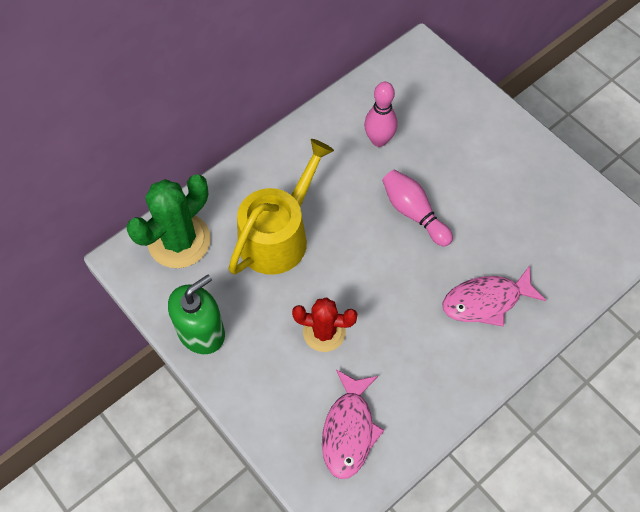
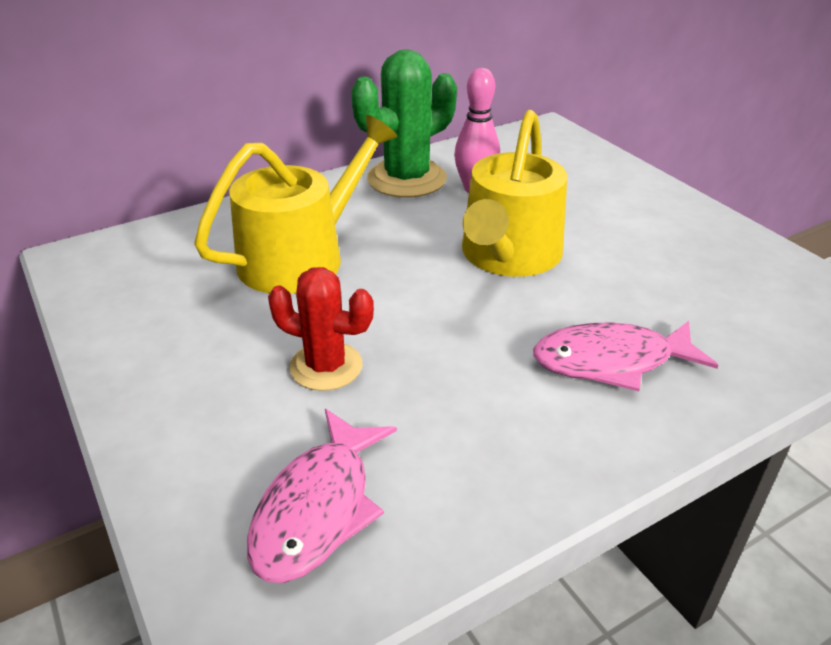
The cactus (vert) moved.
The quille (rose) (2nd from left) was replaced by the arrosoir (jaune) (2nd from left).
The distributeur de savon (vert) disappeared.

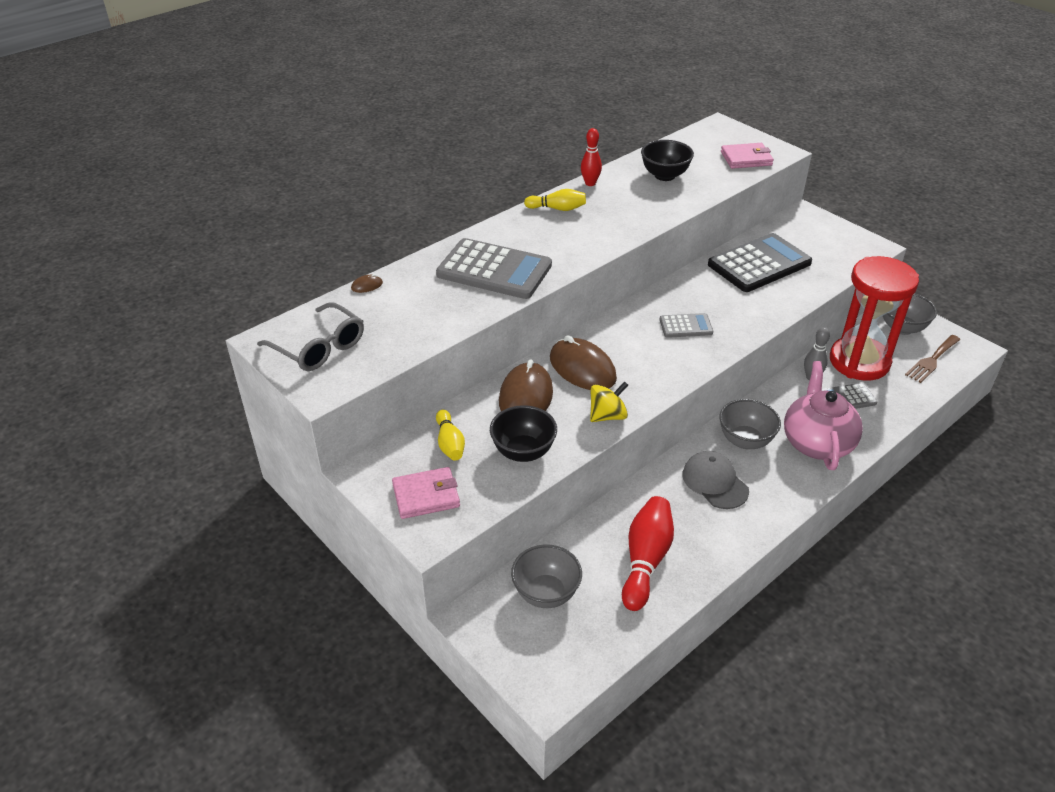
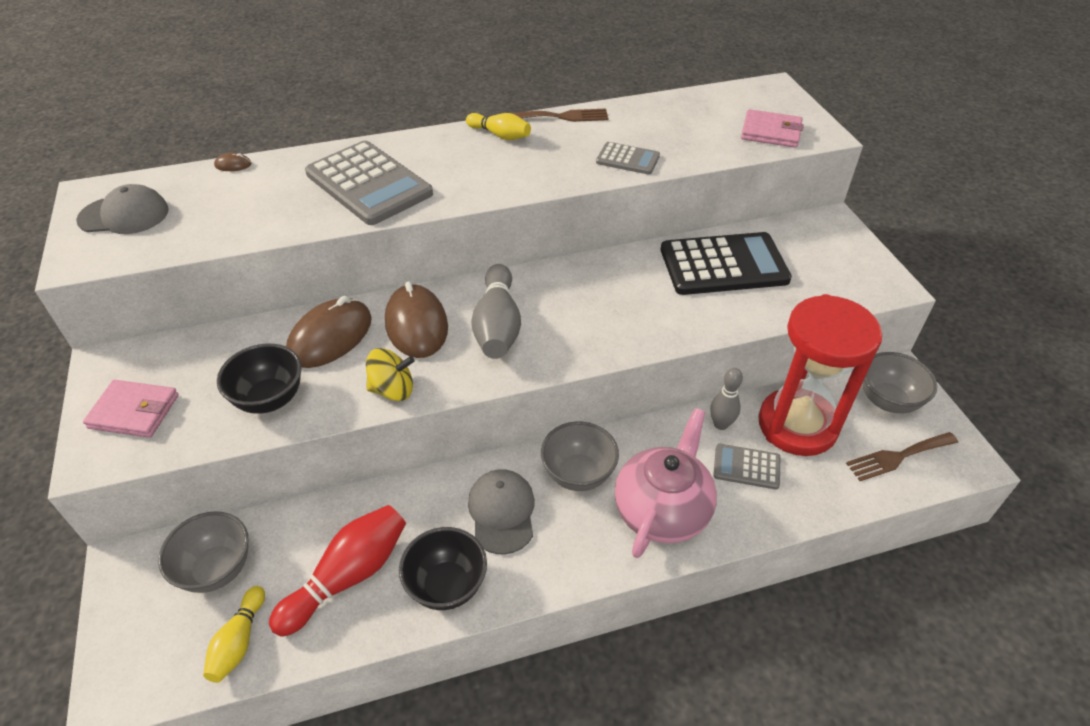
The lunettes (gris) was replaced by the casquette (gris) (1st from left).
The quille (jaune) (1st from left) moved.
The bol (noir) (2nd from left) moved.
The quille (gris) (1st from left) appeared.
The quille (rouge) (1st from left) was replaced by the fourchette (marron) (1st from left).
The calculatrice (gris) (2nd from left) moved.

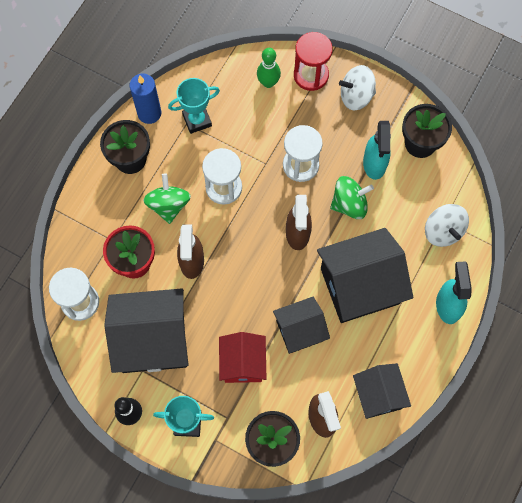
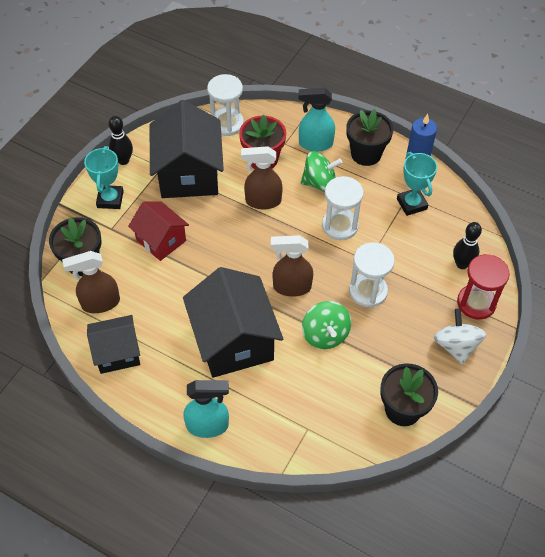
The maison (rouge) turned 45 degrees clockwise.
The vaporisateur (turquoise) (1st from left in the first image) moved.
The quille (vert) became the quille (noir) (2nd from left).
The maison (noir) (2nd from left) disappeared.
The toupie (blanc) (2nd from left) disappeared.

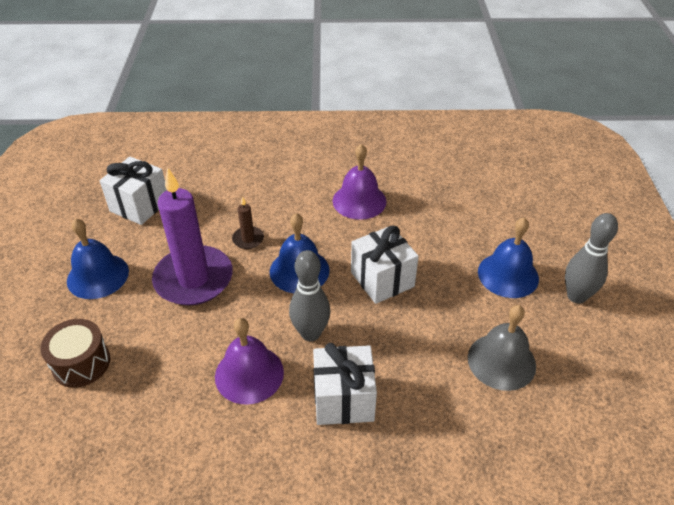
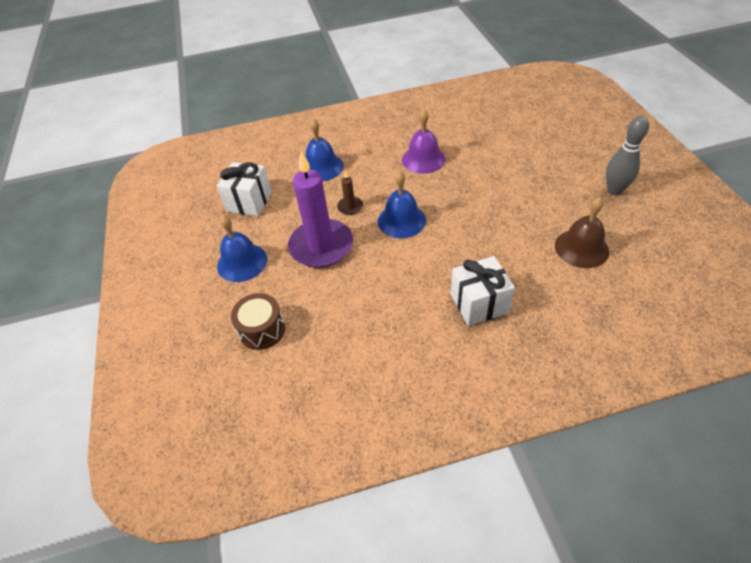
The cloche (bleu) (3rd from left in the first image) moved.
The cloche (gris) became the cloche (marron).
The cloche (violet) (1st from left) disappeared.
The quille (gris) (1st from left) disappeared.
The cadeau (blanc) (3rd from left) disappeared.

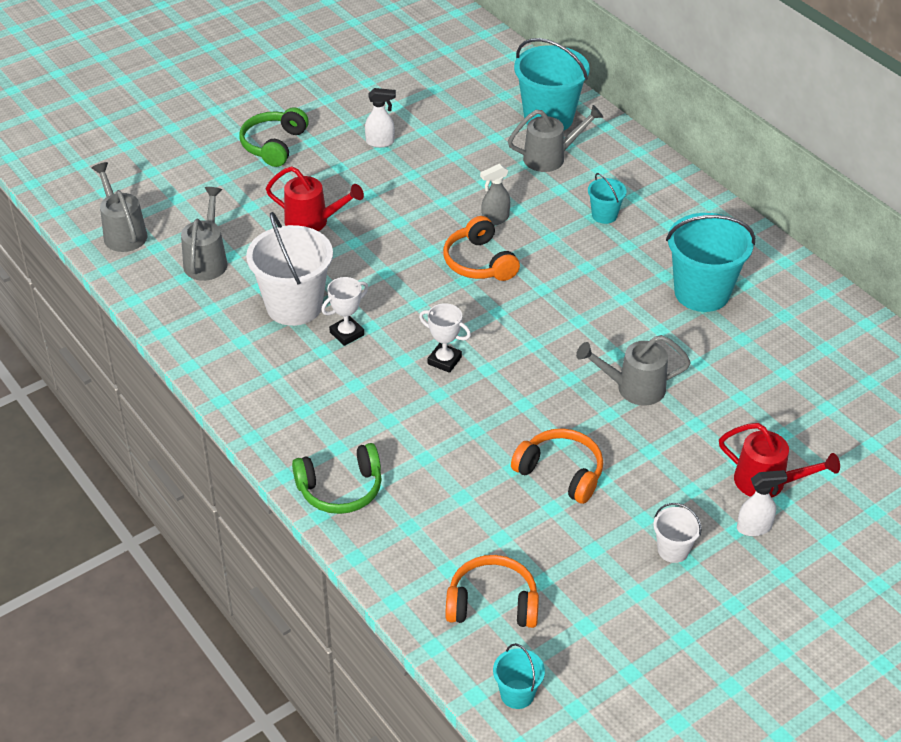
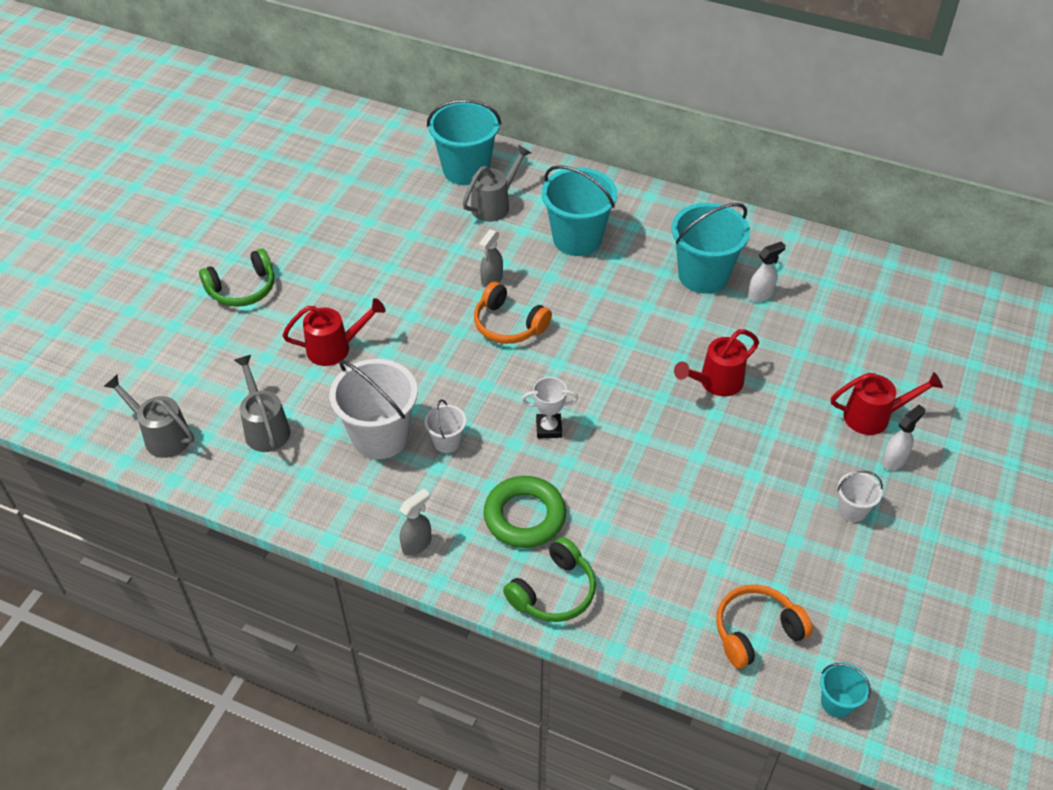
The casque audio (vert) (1st from left) turned 105 degrees counterclockwise.
The vaporisateur (gris) (1st from left) appeared.
The trophée (blanc) (1st from left) was replaced by the seau (blanc) (2nd from left).
The anneau (vert) appeared.
The seau (turquoise) (3rd from left in the first image) changed to 2.06 times the size.
The arrosoir (gris) (4th from left) became the arrosoir (rouge) (2nd from left).
The vaporisateur (blanc) (1st from left) moved.
The casque audio (orange) (3rd from left) disappeared.

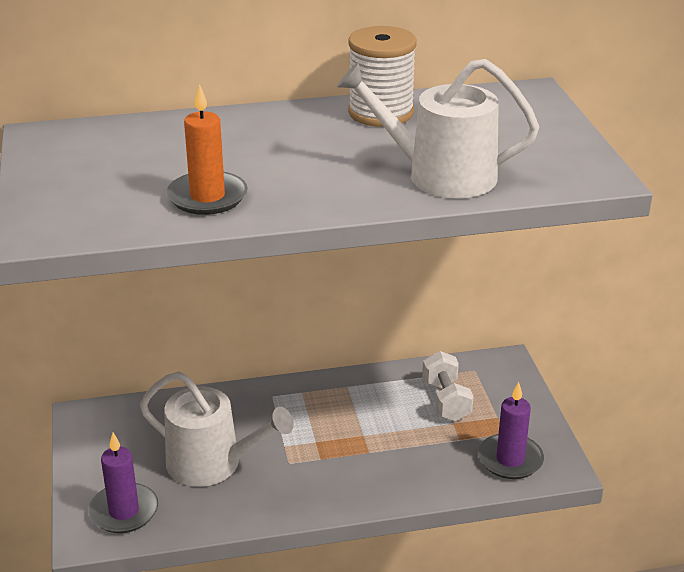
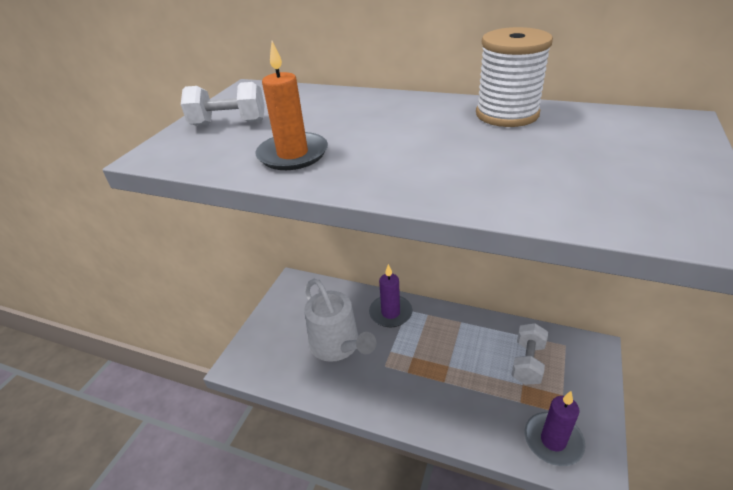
The haltère (blanc) (1st from left) appeared.
The bougie (violet) (1st from left) moved.
The arrosoir (blanc) (2nd from left) disappeared.

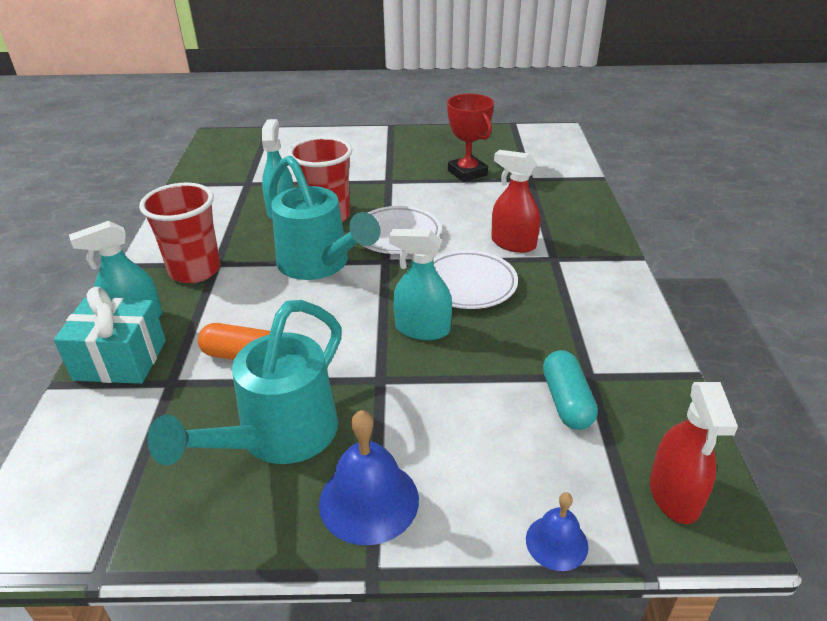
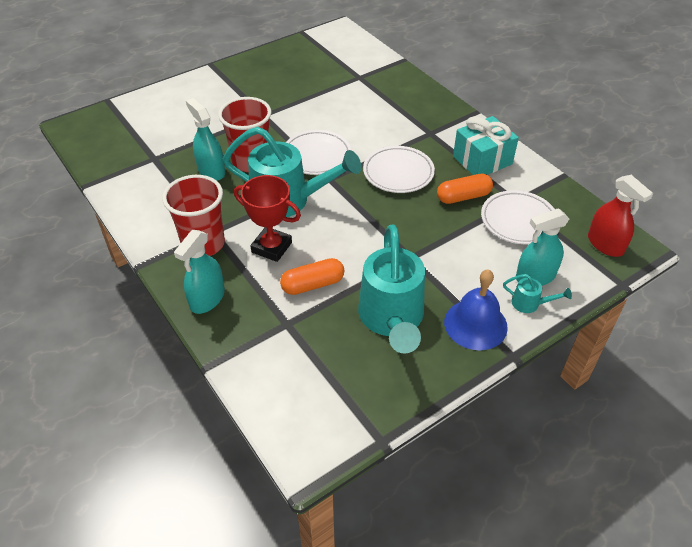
The trophée (rouge) moved.
The gélule (orange) (2nd from left) appeared.
The cadeau (turquoise) moved.
The gélule (turquoise) was replaced by the assiette (blanc) (3rd from left).
The arrosoir (turquoise) (3rd from left) appeared.
The vaporisateur (turquoise) (3rd from left) moved.
The vaporisateur (rouge) (1st from left) disappeared.
The cloche (bleu) (2nd from left) disappeared.

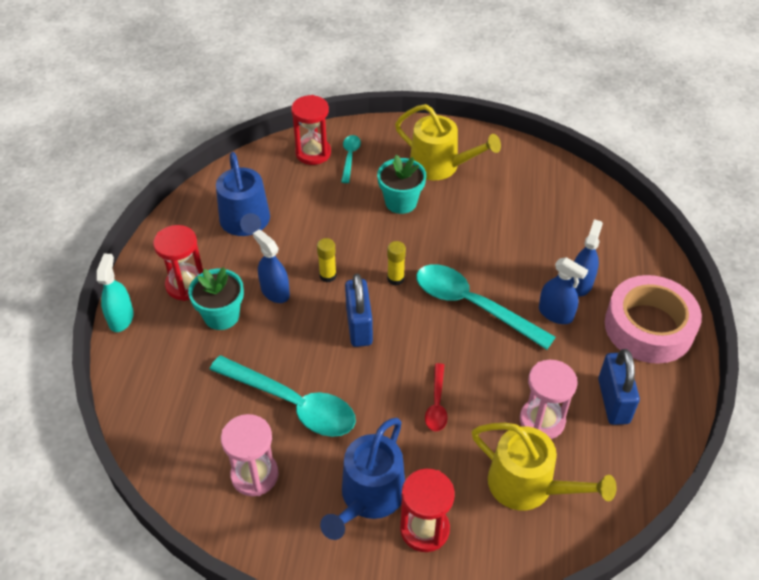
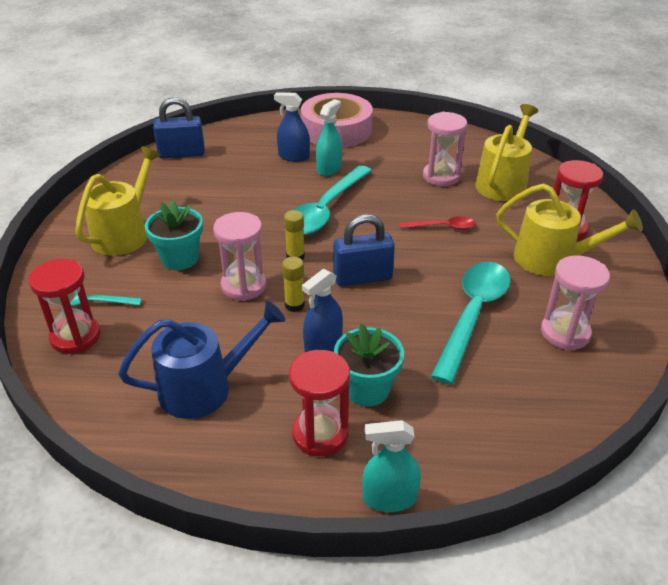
The cadenas (bleu) (2nd from left in the first image) moved.
The sablier (rose) (1st from left) appeared.
The vaporisateur (bleu) (2nd from left) became the vaporisateur (turquoise) (1st from left).
The arrosoir (bleu) (2nd from left) became the arrosoir (jaune) (3rd from left).

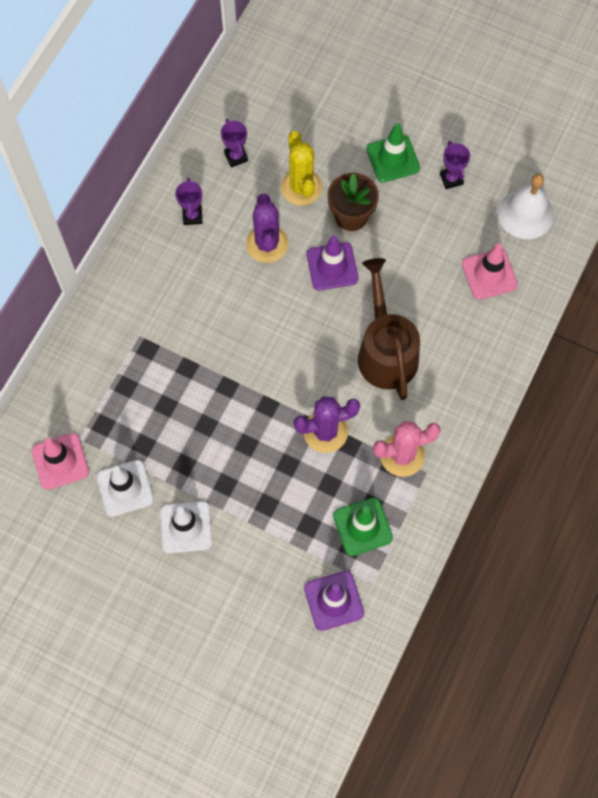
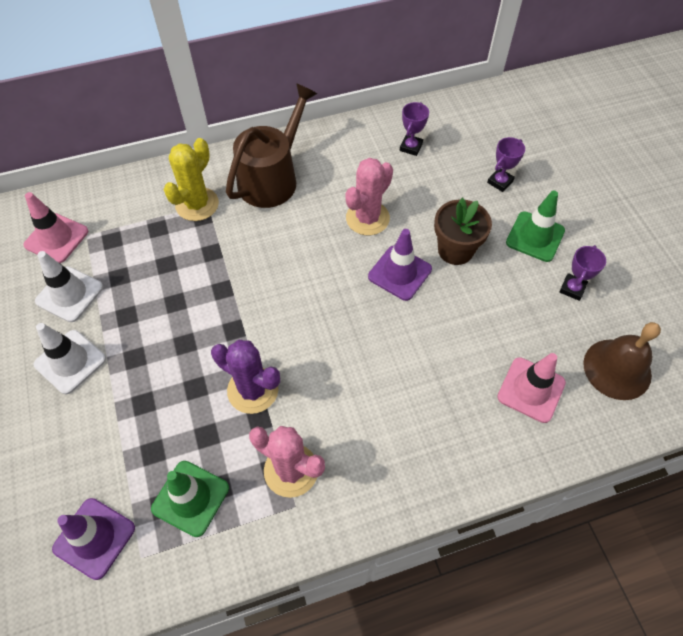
The cactus (jaune) moved.
The arrosoir (marron) moved.
The cactus (violet) (1st from left) became the cactus (rose) (2nd from left).
The trophée (violet) (1st from left in the first image) moved.
The cloche (blanc) became the cloche (marron).

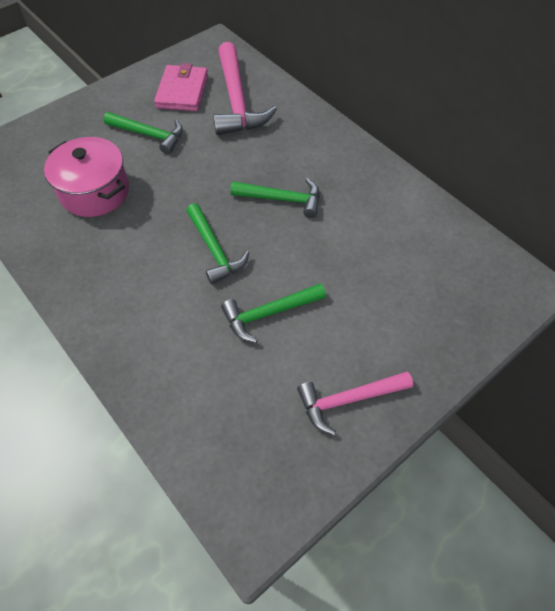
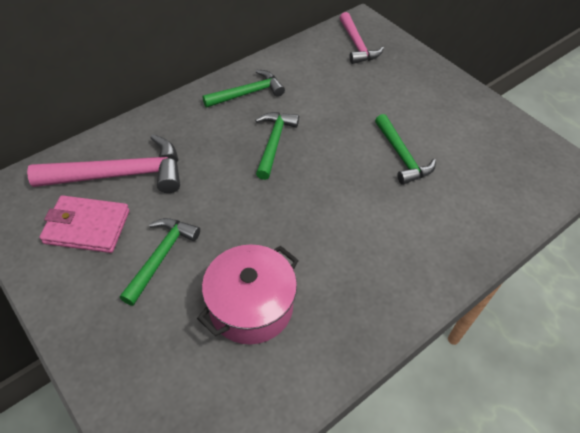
The marteau (vert) (2nd from left) moved.
The marteau (rose) (2nd from left) moved.

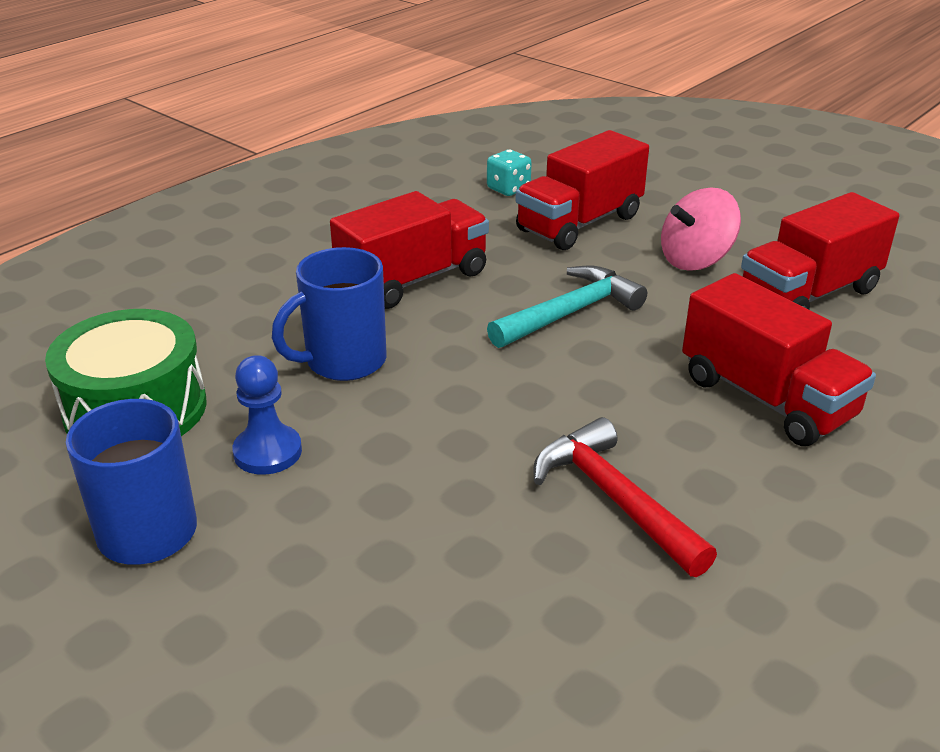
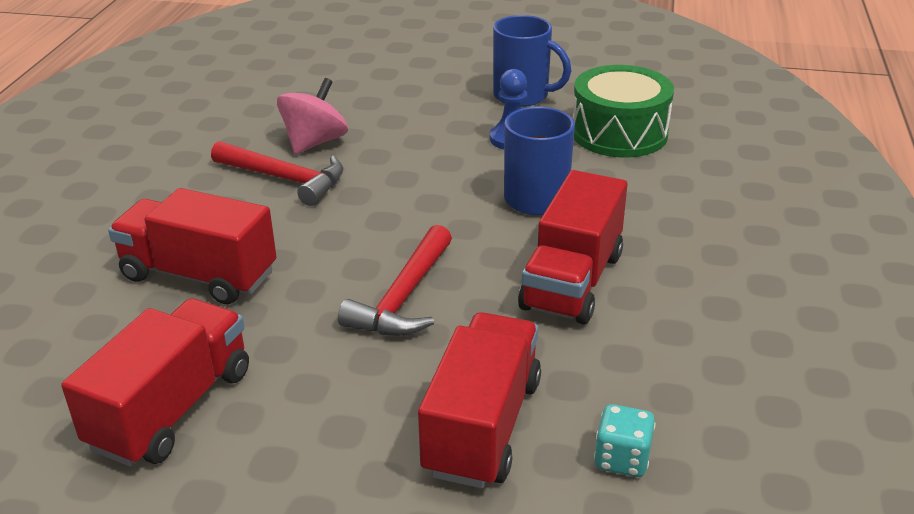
The toupie (rose) moved.
The marteau (turquoise) became the marteau (rouge) (2nd from left).

